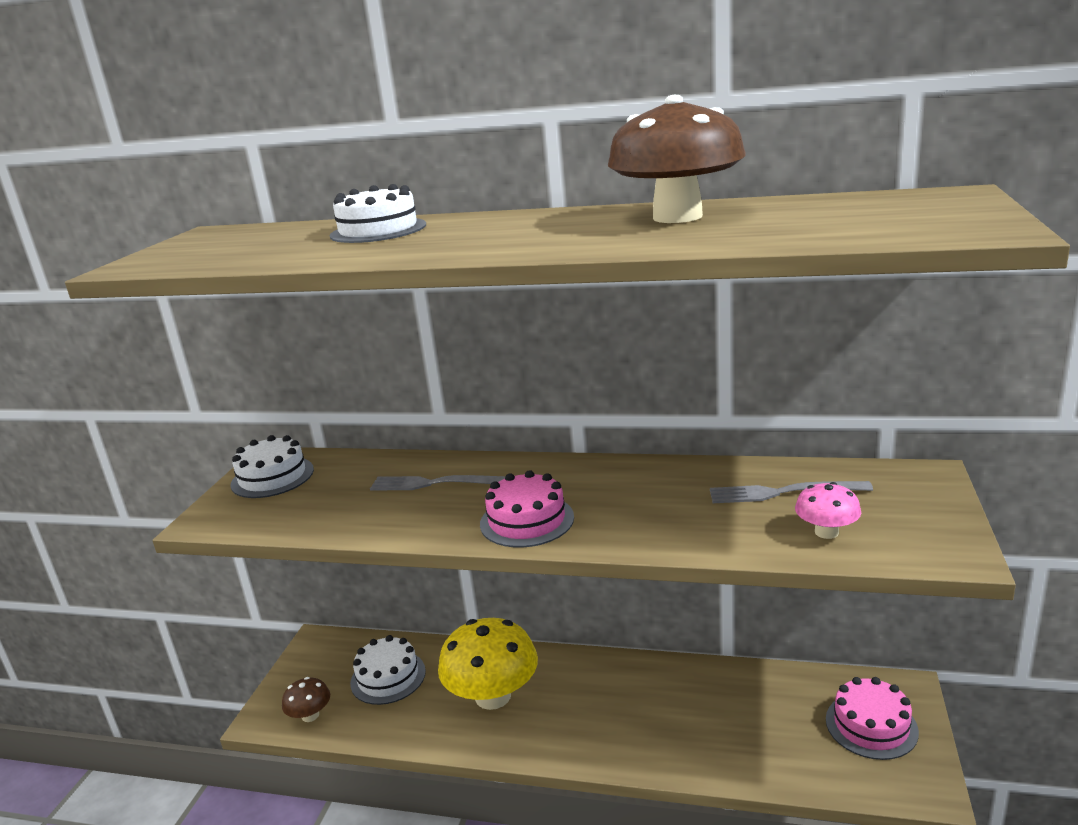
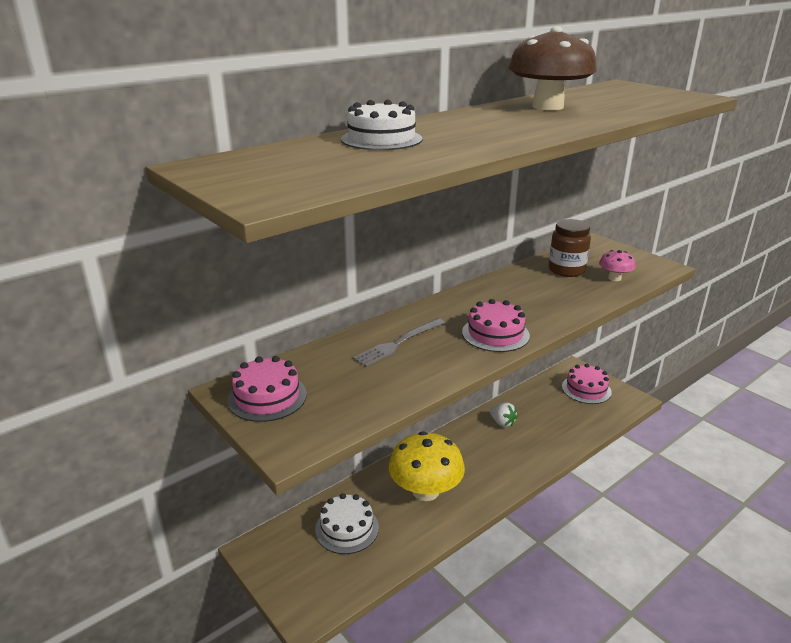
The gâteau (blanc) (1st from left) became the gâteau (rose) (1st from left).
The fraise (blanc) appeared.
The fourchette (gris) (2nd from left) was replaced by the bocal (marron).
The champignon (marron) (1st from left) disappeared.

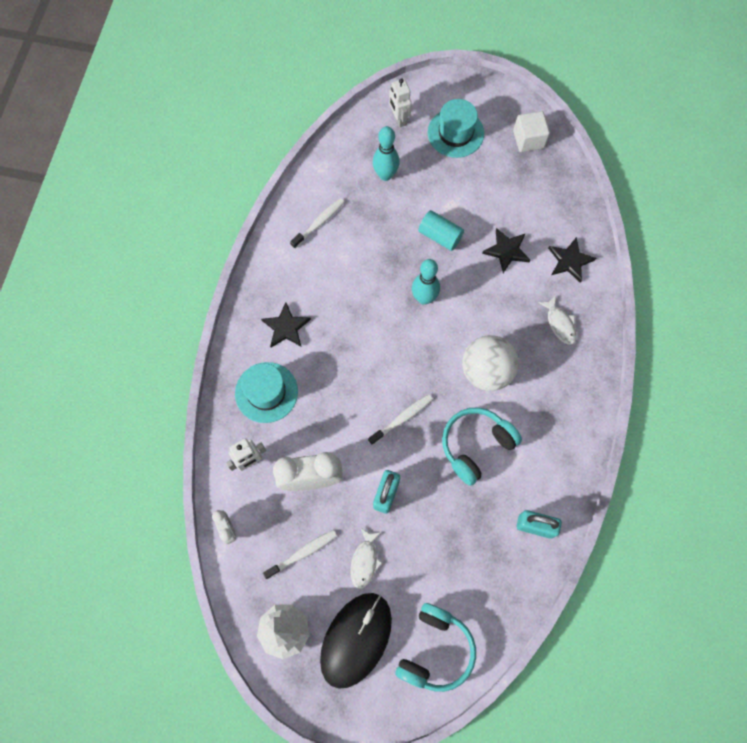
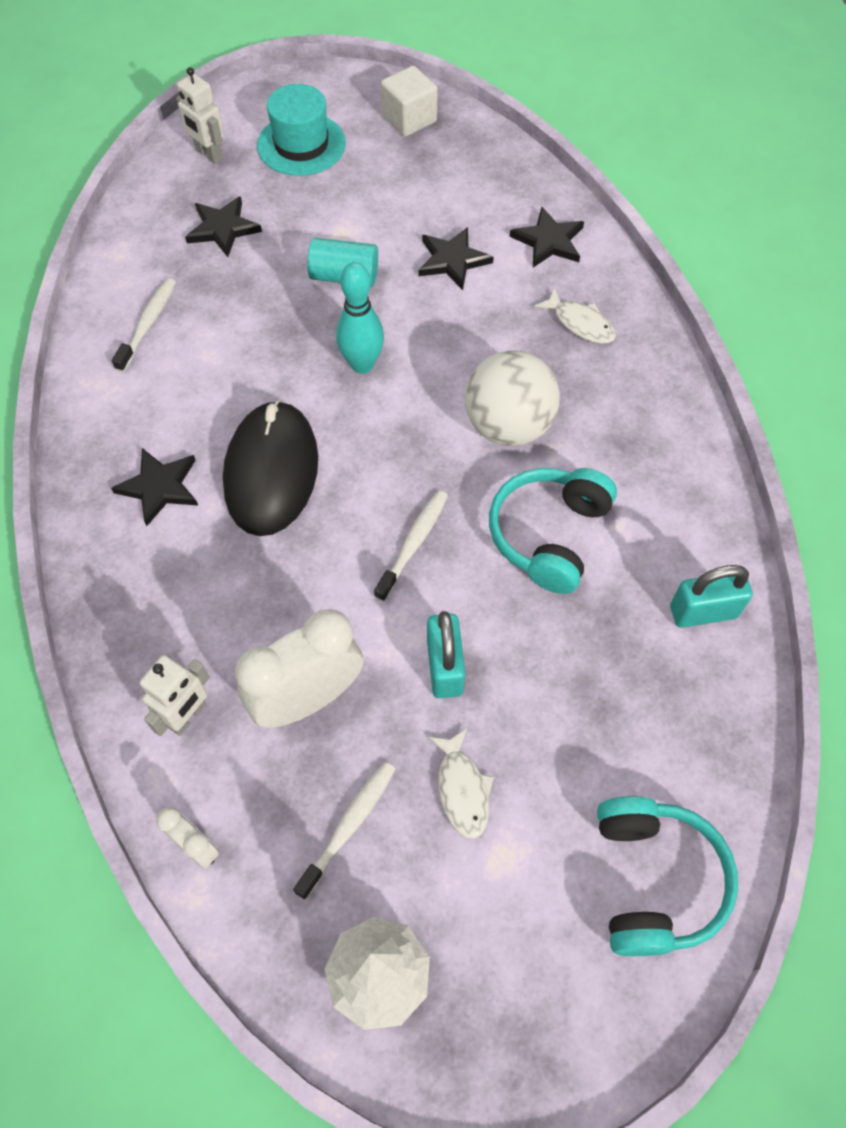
The quille (turquoise) (1st from left) was replaced by the étoile (noir) (2nd from left).
The souris (noir) moved.
The chapeau (turquoise) (1st from left) disappeared.

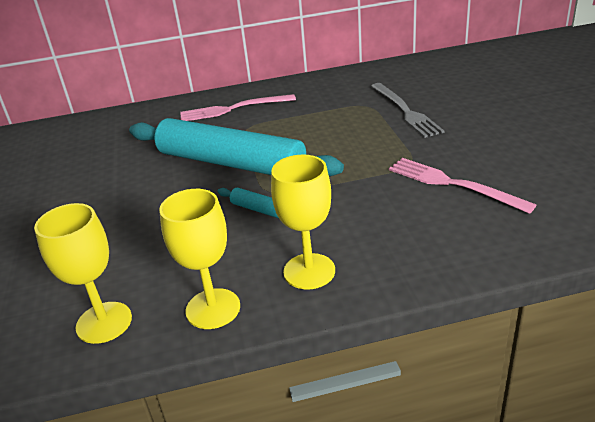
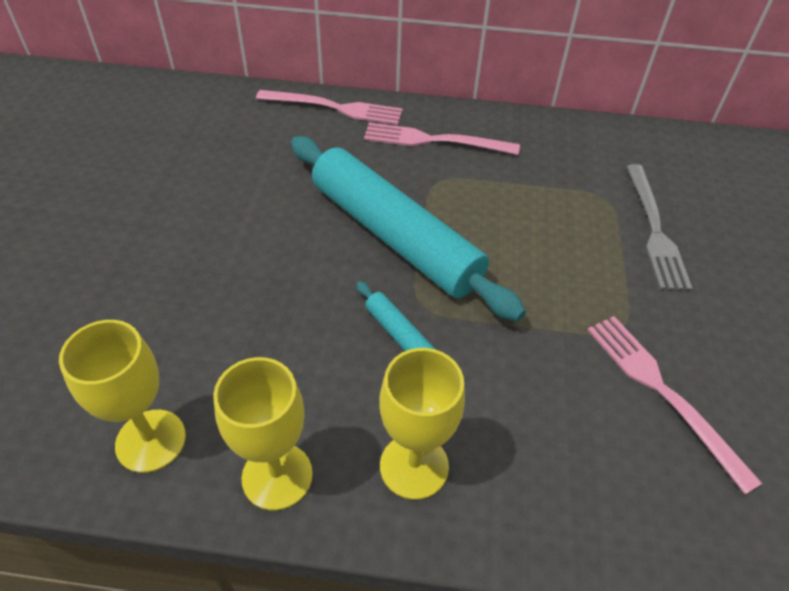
The fourchette (rose) (1st from left) appeared.

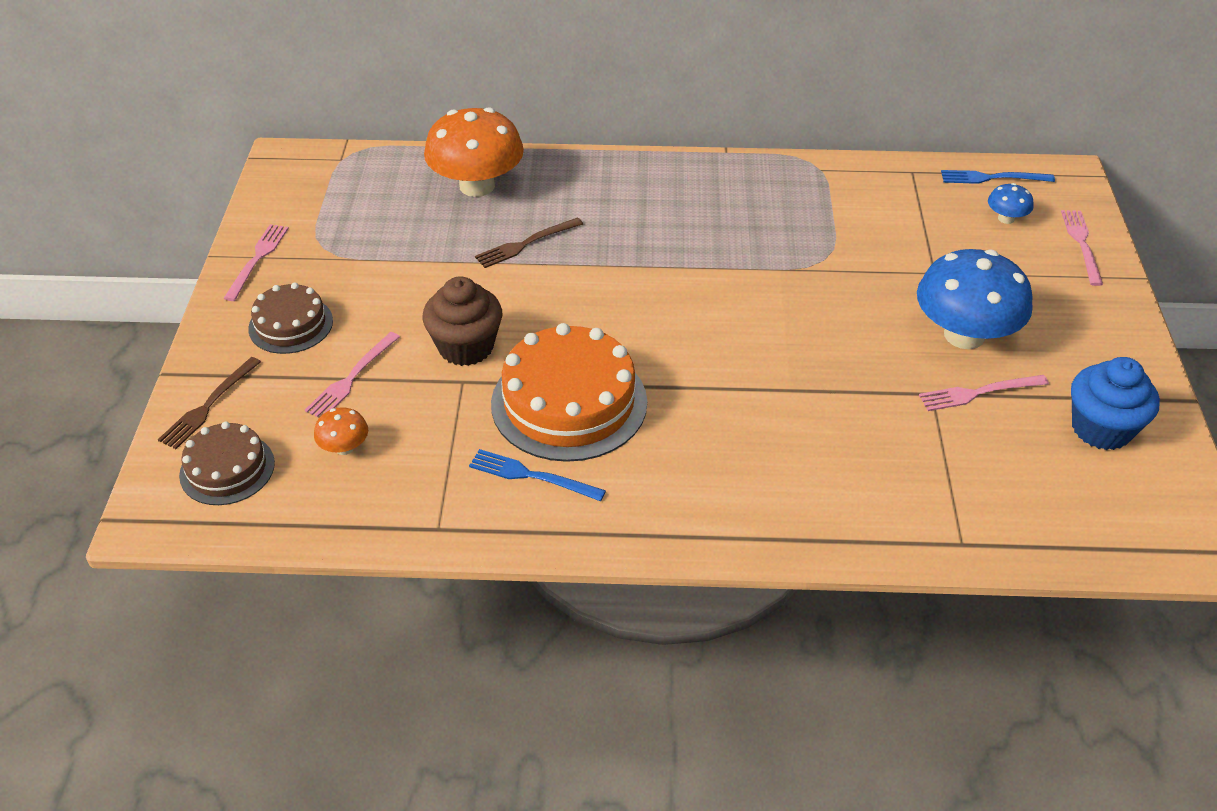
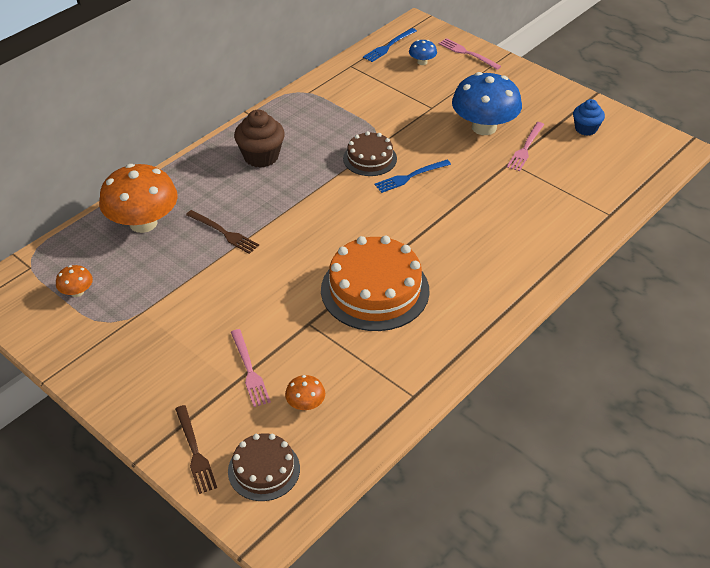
The champignon (orange) (1st from left) appeared.
The fourchette (marron) (2nd from left) turned 60 degrees counterclockwise.
The muffin (marron) moved.
The gâteau (marron) (2nd from left) moved.
The fourchette (bleu) (1st from left in the first image) moved.
The muffin (bleu) changed to 0.65 times the size.
The fourchette (rose) (1st from left) disappeared.

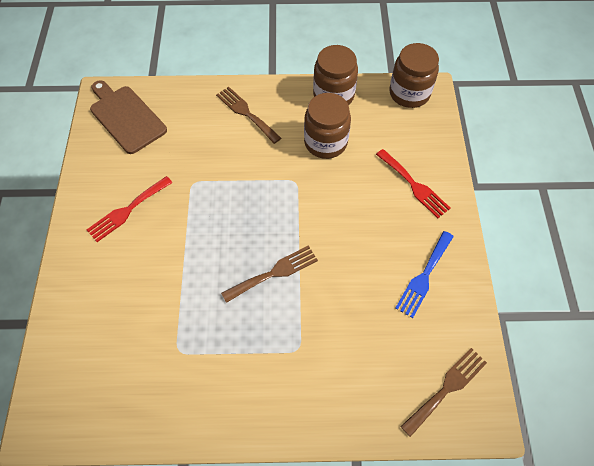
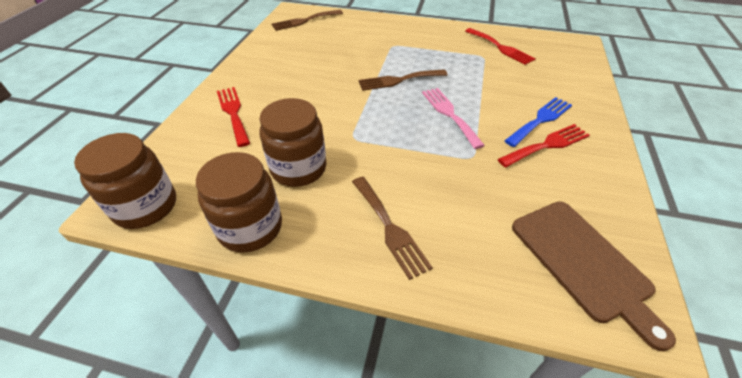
The fourchette (rose) appeared.
The fourchette (rouge) (2nd from left) appeared.
The fourchette (bleu) moved.

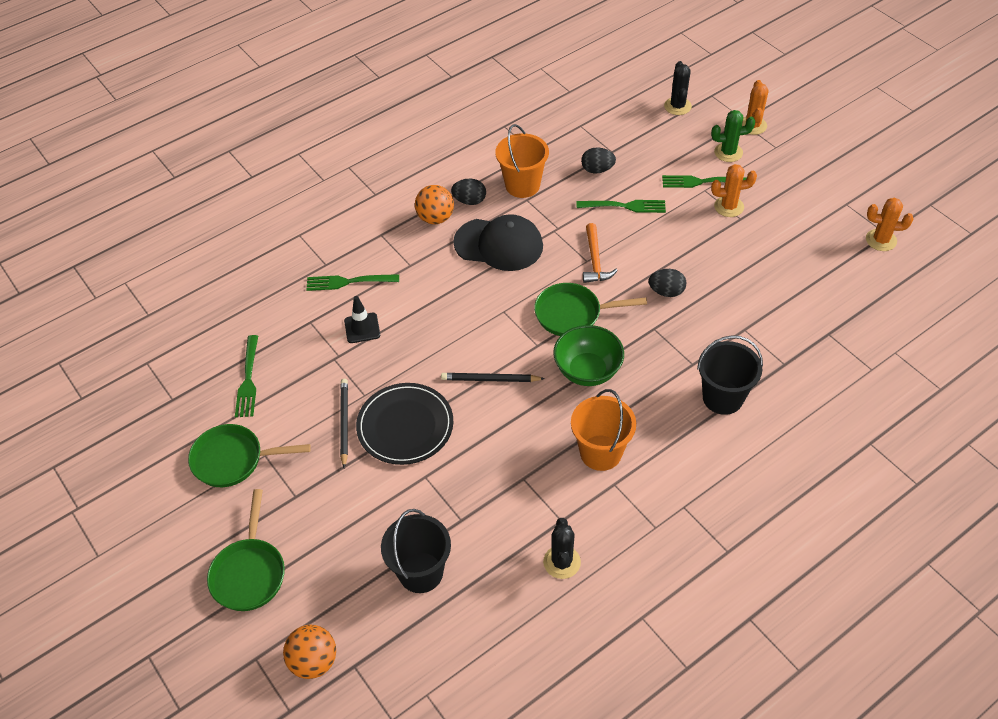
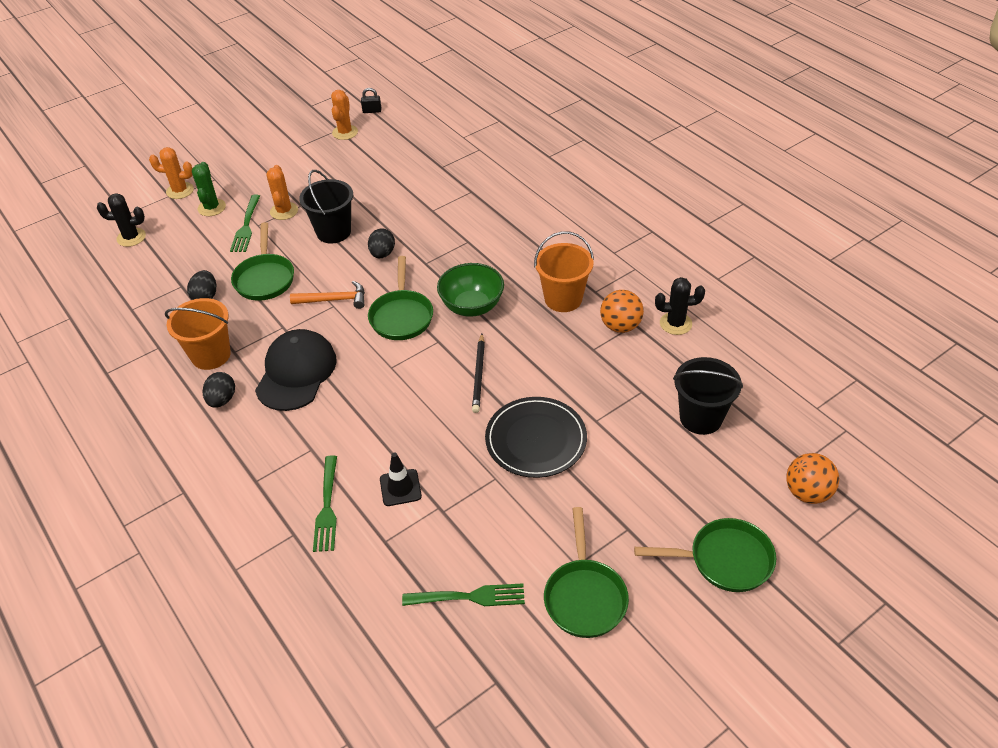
The fourchette (vert) (3rd from left) was replaced by the poêle (vert) (1st from left).
The seau (noir) (2nd from left in the first image) moved.
The cadenas (noir) appeared.
The balle (orange) (2nd from left in the first image) moved.
The crayon (noir) (1st from left) disappeared.

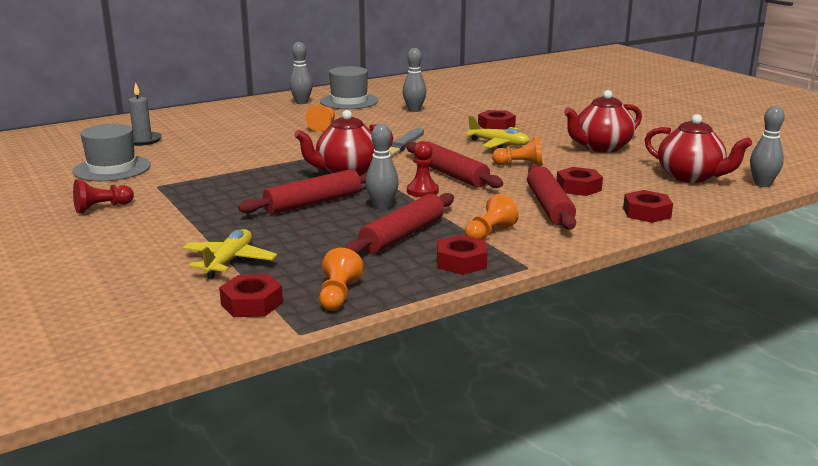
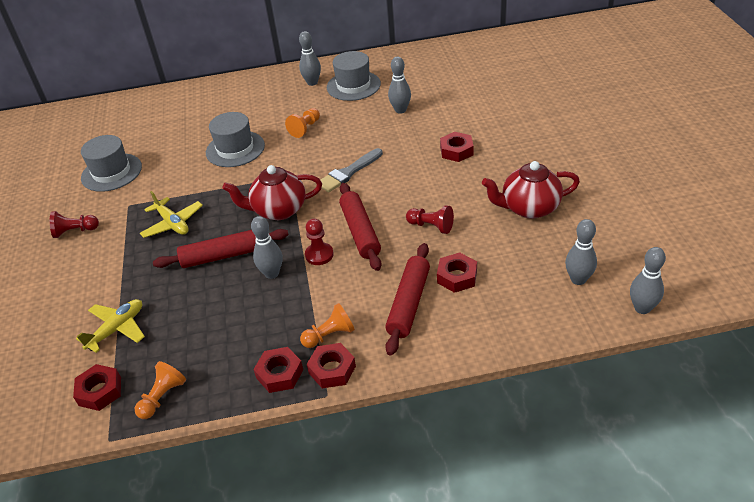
The avion (jaune) (2nd from left) moved.
The chapeau (gris) (2nd from left) appeared.
The écrou (rouge) (5th from left in the first image) moved.
The pion (orange) (4th from left) became the pion (rouge) (3rd from left).
The théière (rouge) (3rd from left) was replaced by the quille (gris) (4th from left).
The bougie (gris) disappeared.
The rouleau à pâtisserie (rouge) (2nd from left) disappeared.

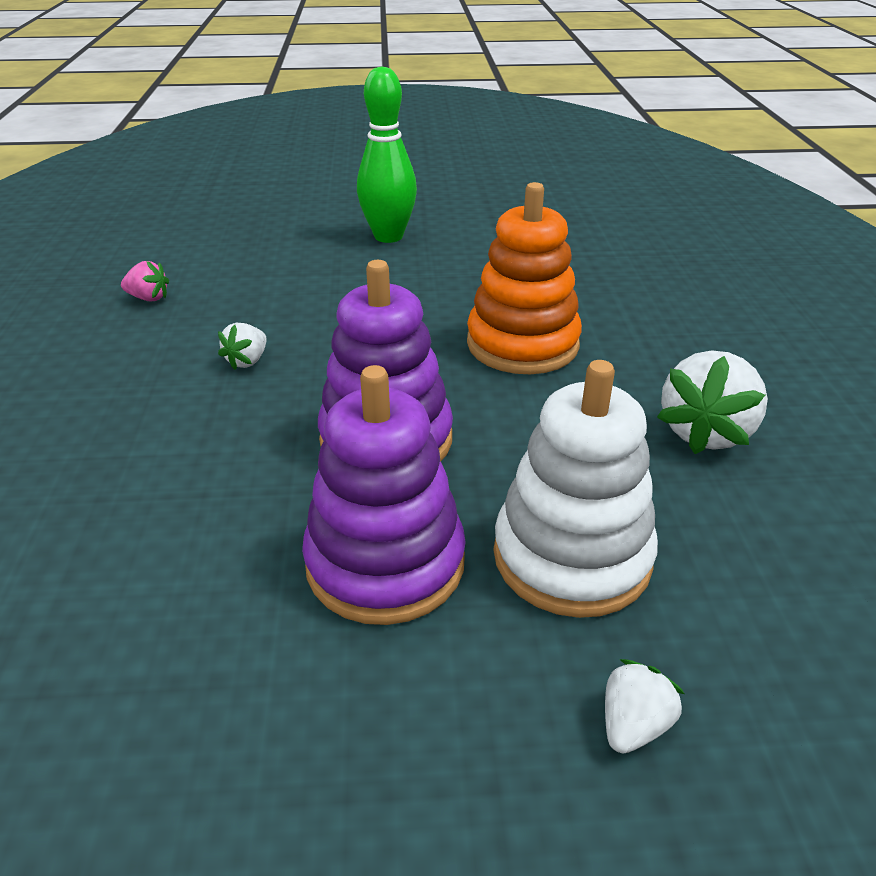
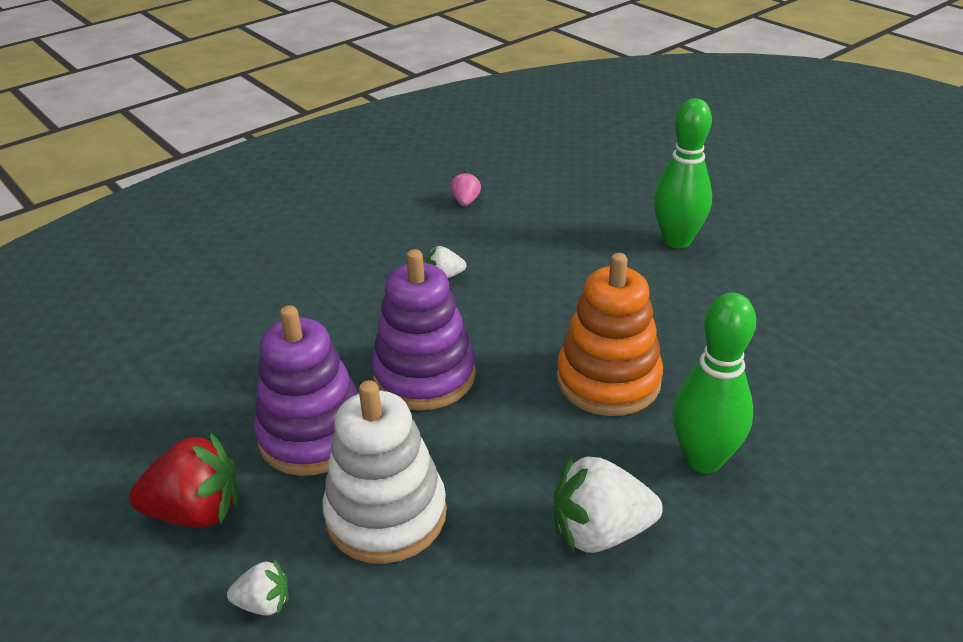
The fraise (rouge) appeared.
The fraise (rose) turned 150 degrees counterclockwise.
The quille (vert) (2nd from left) appeared.

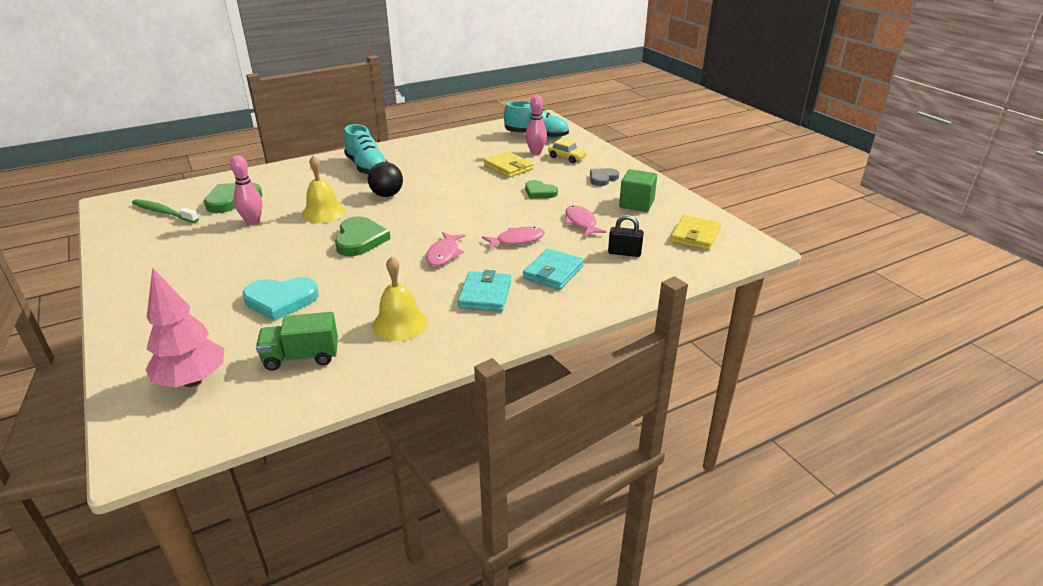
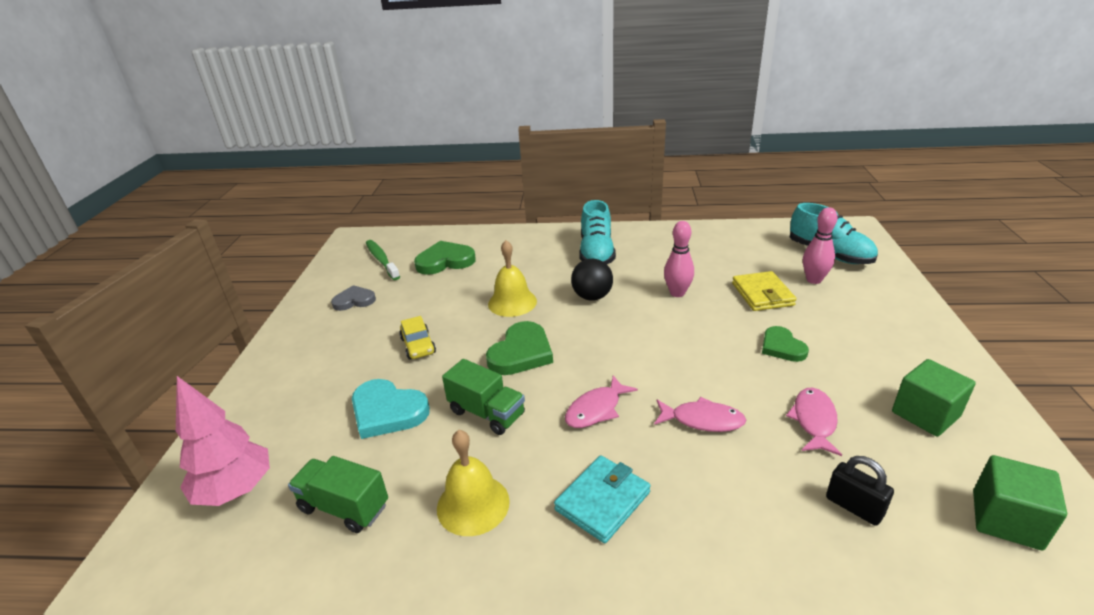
The cœur (gris) moved.
The voiture (jaune) moved.
The camion (vert) (2nd from left) appeared.
The quille (rose) (1st from left) moved.
The portefeuille (jaune) (2nd from left) was replaced by the cube (vert) (2nd from left).
The portefeuille (turquoise) (2nd from left) disappeared.

